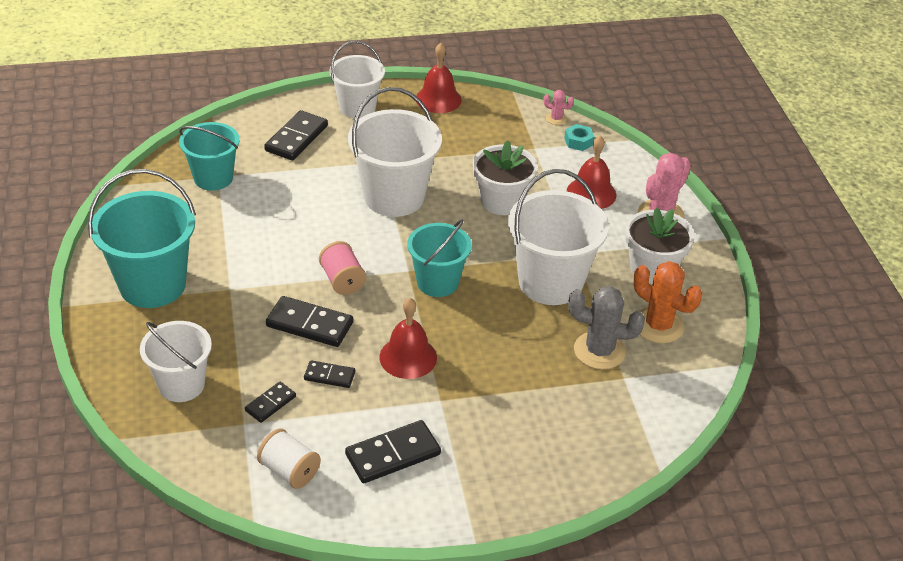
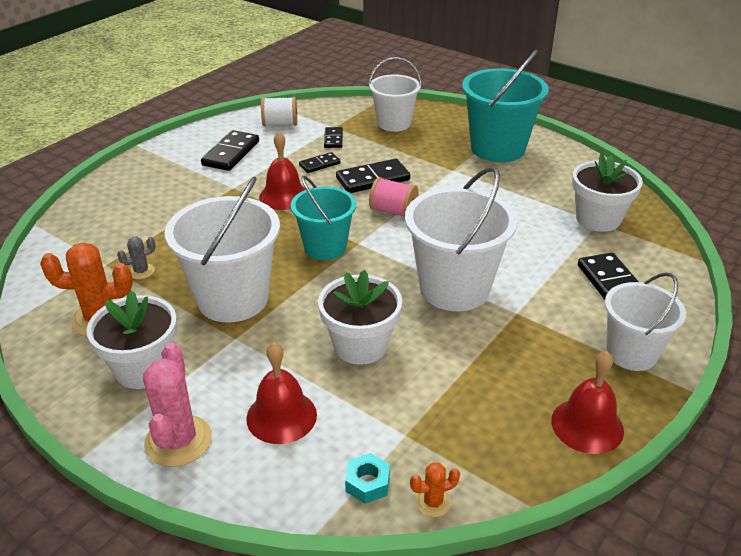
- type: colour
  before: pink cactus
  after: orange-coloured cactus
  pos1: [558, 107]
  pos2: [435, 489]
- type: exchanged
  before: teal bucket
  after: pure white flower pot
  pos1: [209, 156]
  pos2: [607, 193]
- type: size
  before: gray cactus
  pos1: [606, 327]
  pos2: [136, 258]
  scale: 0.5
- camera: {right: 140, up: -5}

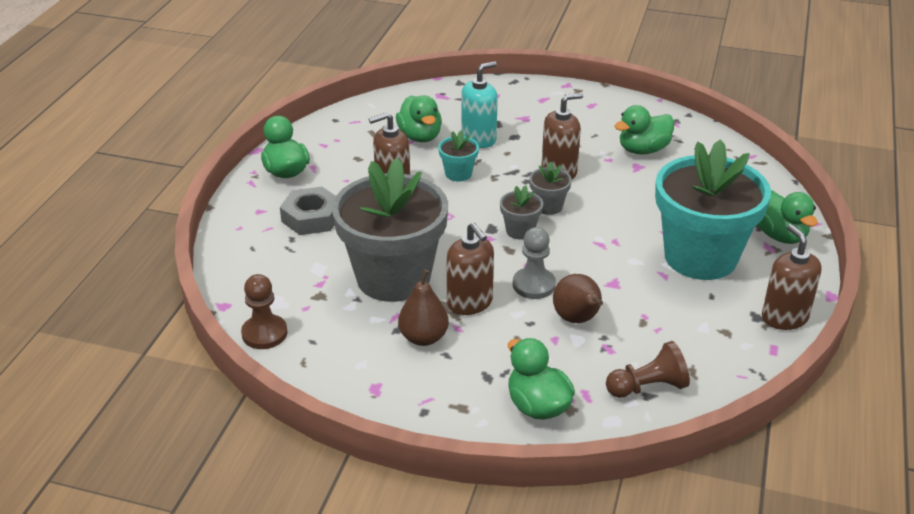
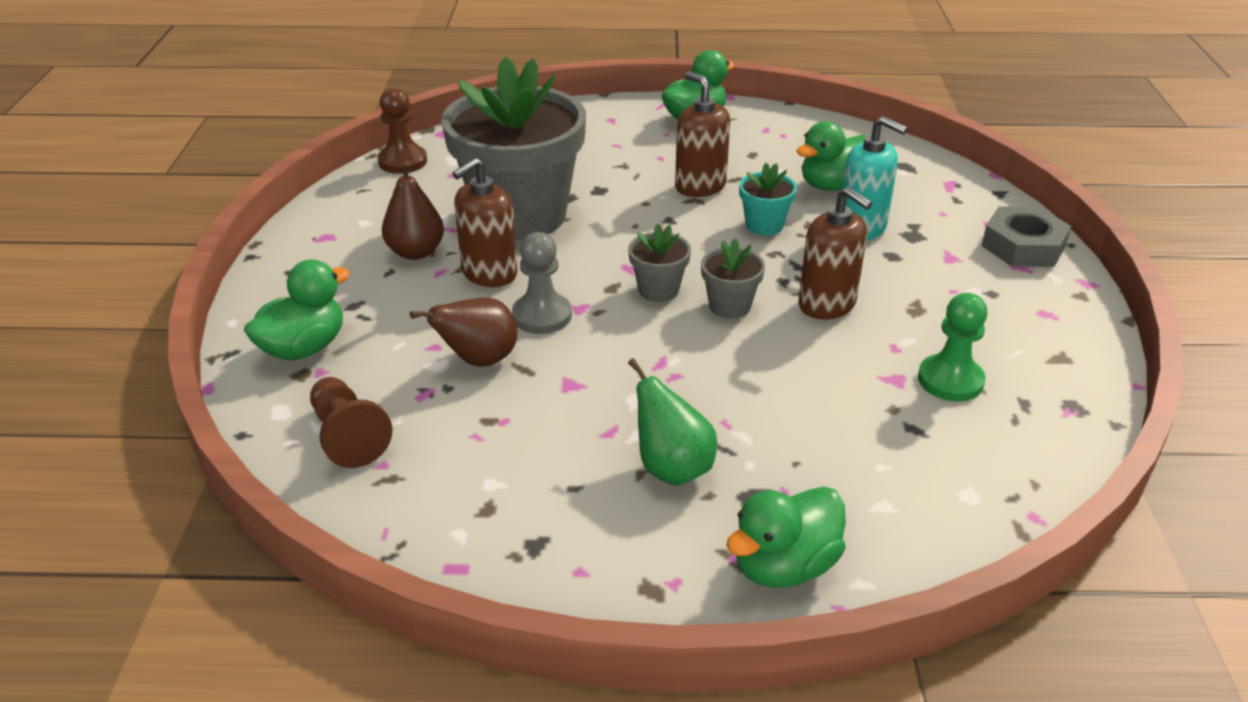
- type: exchanged
  before: leaf-green toy duck
  after: leaf-green chess pawn
  pos1: [644, 130]
  pos2: [952, 347]
- type: exchanged
  before: teal flower pot
  after: leaf-green pear
  pos1: [713, 209]
  pos2: [672, 422]
- type: relocated
  before: gray hexagon nut
  pos1: [308, 211]
  pos2: [1026, 236]
- type: missing
  before: russet soap pump
  pos1: [792, 277]
- camera: {right: 75, up: 0}

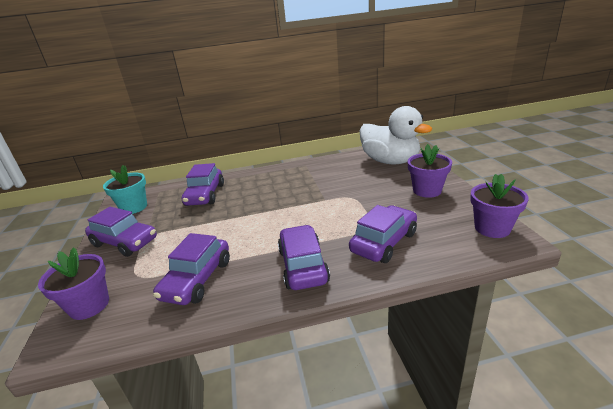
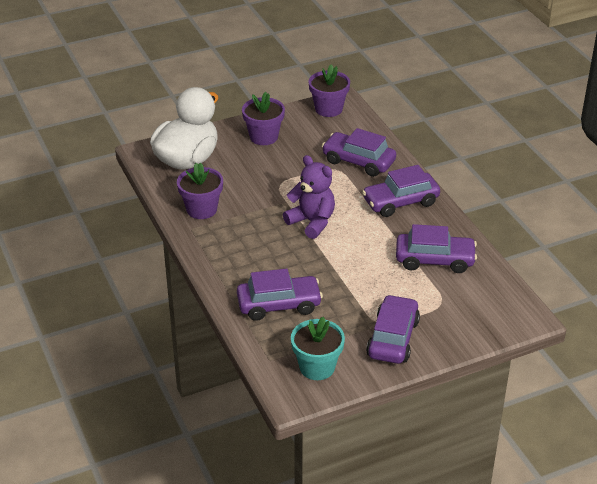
- type: relocated
  before: purple flower pot
  pos1: [73, 283]
  pos2: [200, 191]
- type: appeared
  after: purple teddy bear
  pos2: [309, 197]
- camera: {right: -105, up: 10}

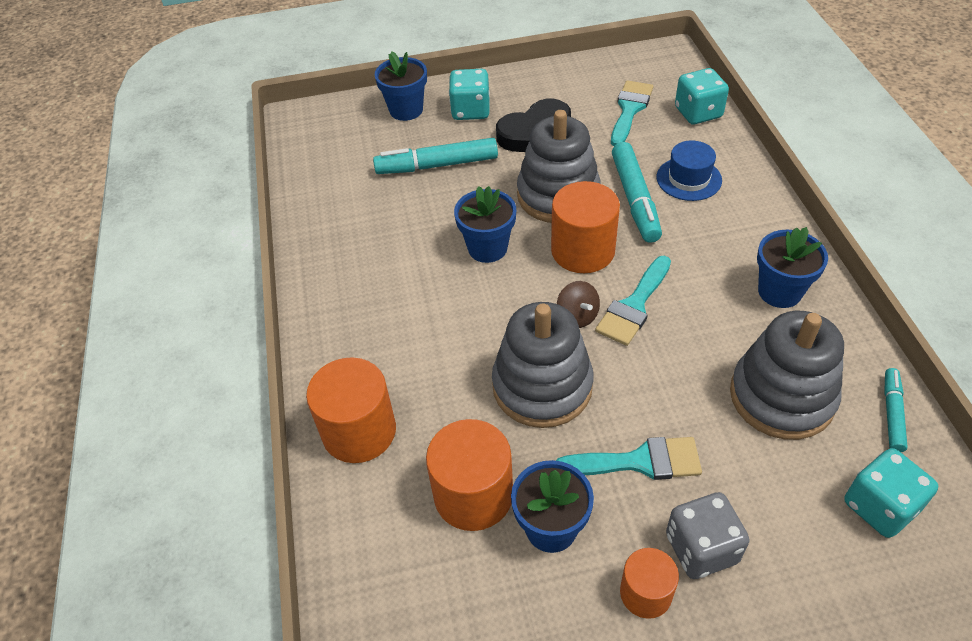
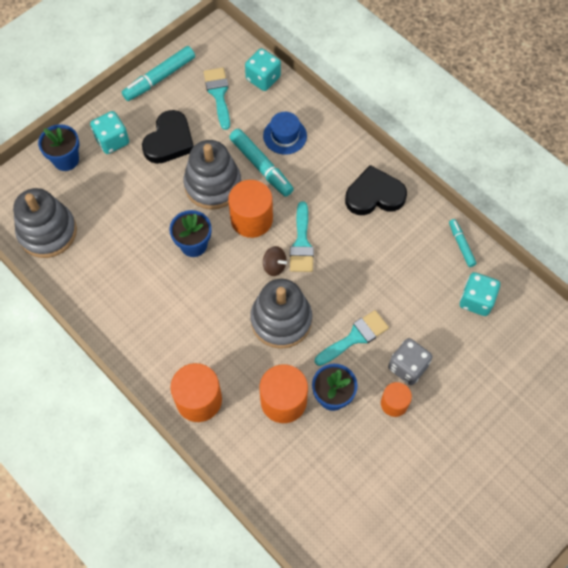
- type: relocated
  before: teal marker
  pos1: [435, 156]
  pos2: [158, 73]
- type: exchanged
  before: cobalt flower pot
  after: jet-black love heart
  pos1: [792, 267]
  pos2: [376, 190]
- type: relocated
  before: gray stacking toy
  pos1: [787, 375]
  pos2: [45, 223]
- camera: {right: -35, up: 15}

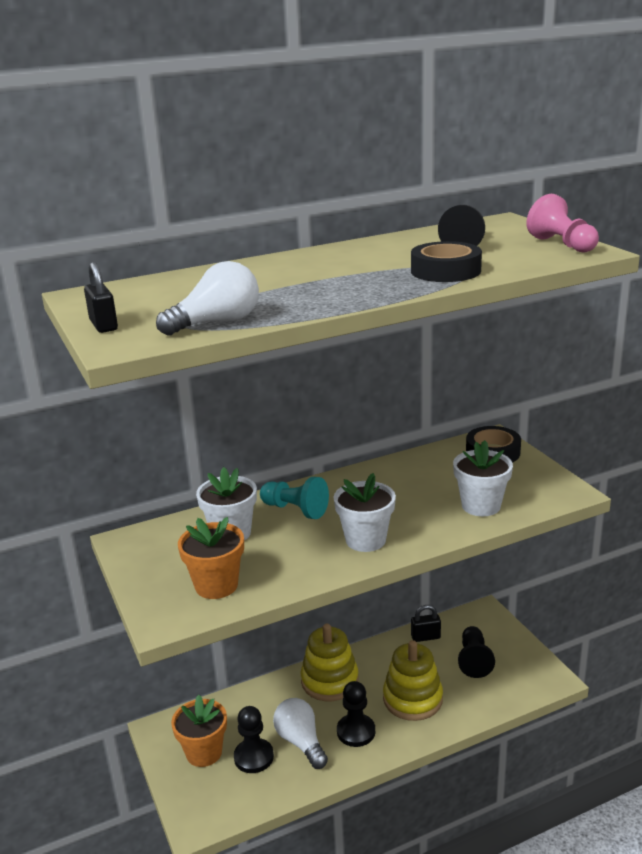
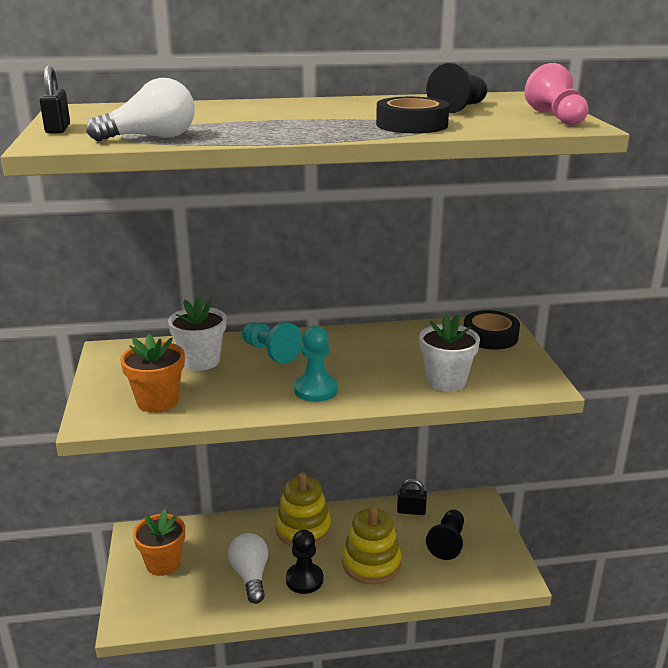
- type: exchanged
  before: pure white flower pot
  after: teal chess pawn
  pos1: [365, 512]
  pos2: [316, 364]
- type: missing
  before: jet-black chess pawn
  pos1: [254, 739]
- camera: {right: 15, up: 0}

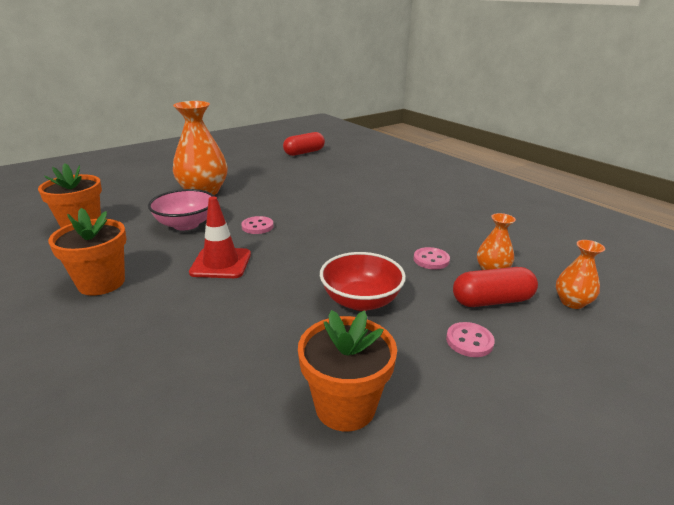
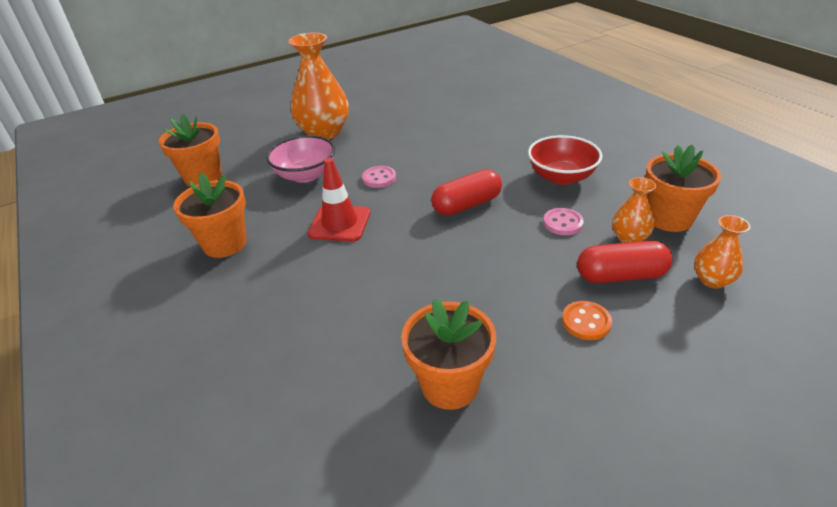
- type: relocated
  before: crimson capsule
  pos1: [304, 144]
  pos2: [466, 192]
- type: relocated
  before: crimson bowl
  pos1: [363, 281]
  pos2: [565, 160]
- type: colour
  before: pink sewing button
  after: orange-coloured sewing button
  pos1: [470, 339]
  pos2: [587, 320]
- type: appeared
  after: orange-coloured flower pot
  pos2: [683, 188]
- camera: {right: 10, up: 10}

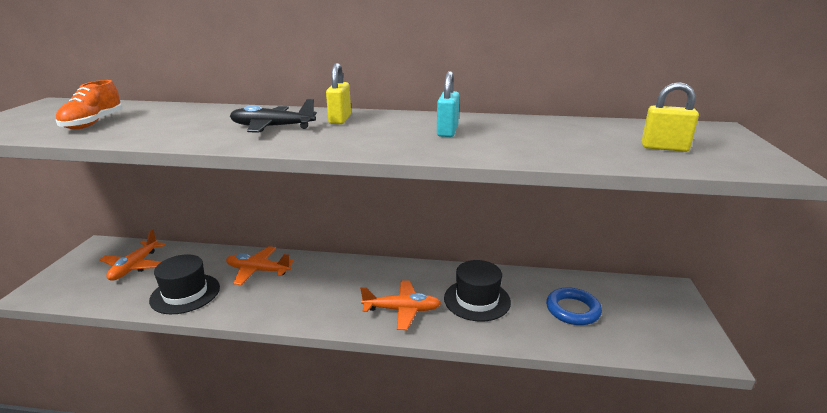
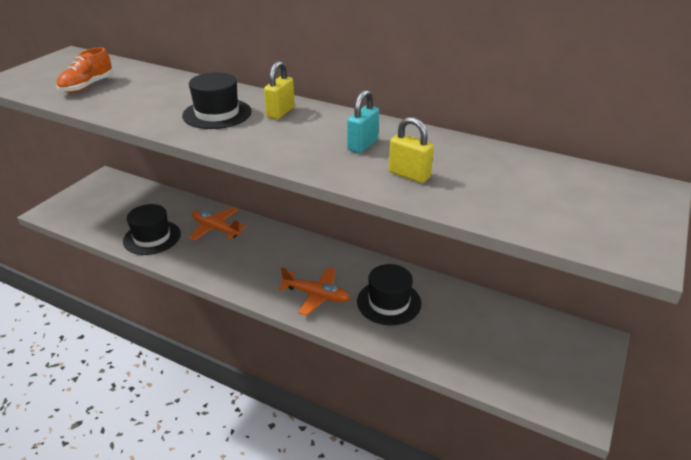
- type: relocated
  before: yellow small lock
  pos1: [670, 117]
  pos2: [411, 150]
- type: exchanged
  before: jet-black aeroplane
  after: jet-black tall hat
  pos1: [273, 116]
  pos2: [217, 100]
- type: missing
  before: orange-coloured aeroplane
  pos1: [133, 255]
- type: missing
  before: cobalt ring
  pos1: [574, 306]
- camera: {right: 20, up: 10}

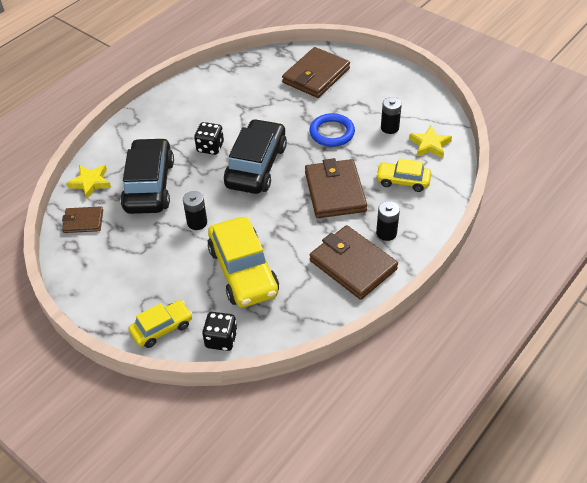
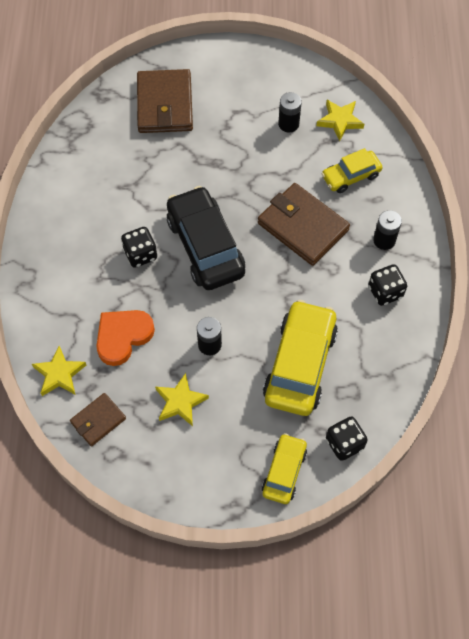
- type: missing
  before: cobalt ring
  pos1: [332, 130]
- type: exchanged
  before: jet-black automobile
  after: orange-coloured love heart
  pos1: [147, 176]
  pos2: [125, 338]
- type: spun
  before: yellow automobile
  pos1: [243, 262]
  pos2: [300, 358]
  turn: -105
- type: exchanged
  before: russet billfold
  after: jet-black dice
  pos1: [354, 262]
  pos2: [388, 285]
- type: appeared
  after: yellow star shape
  pos2: [182, 399]
- camera: {right: -40, up: 15}

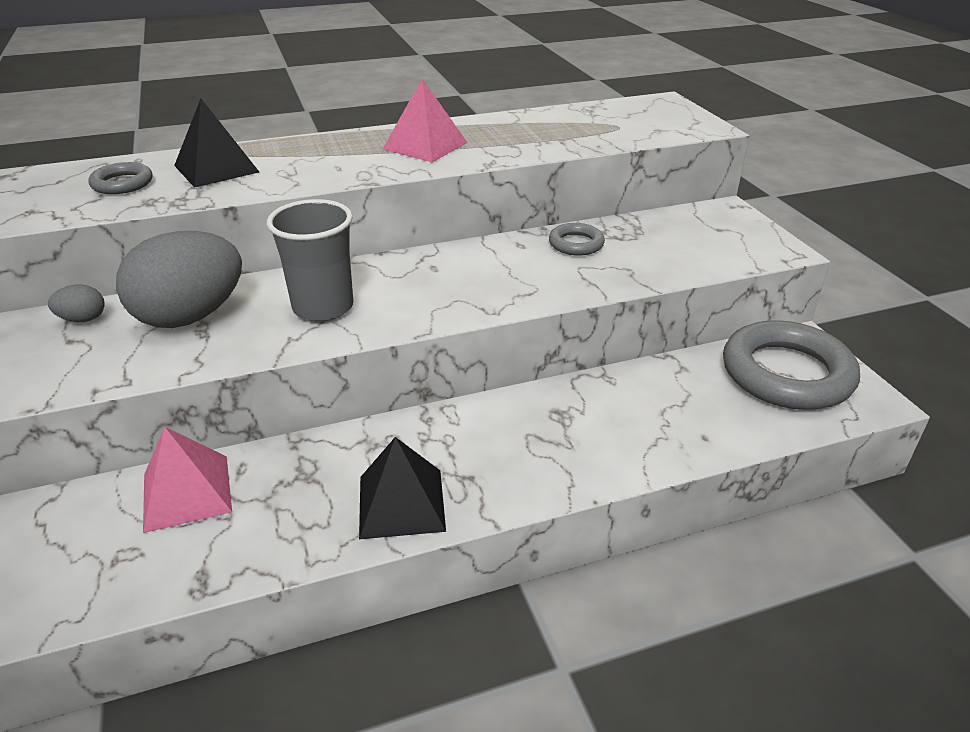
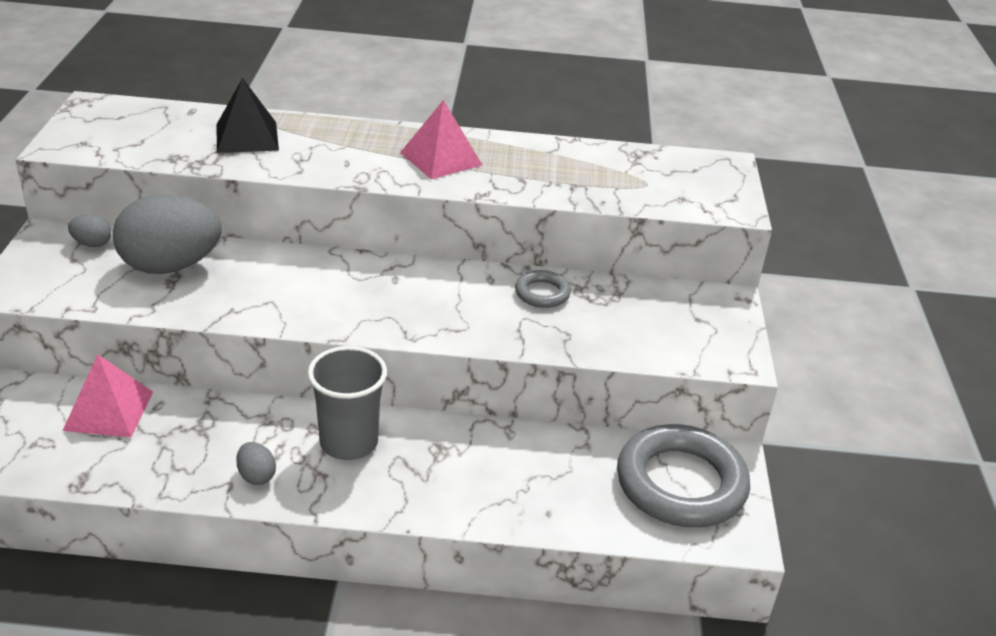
- type: missing
  before: gray ring
  pos1: [120, 178]
- type: relocated
  before: gray beaker
  pos1: [310, 260]
  pos2: [347, 403]
- type: exchanged
  before: jet-black solid pyramid
  after: gray egg
  pos1: [402, 488]
  pos2: [256, 463]
- camera: {right: 20, up: 0}

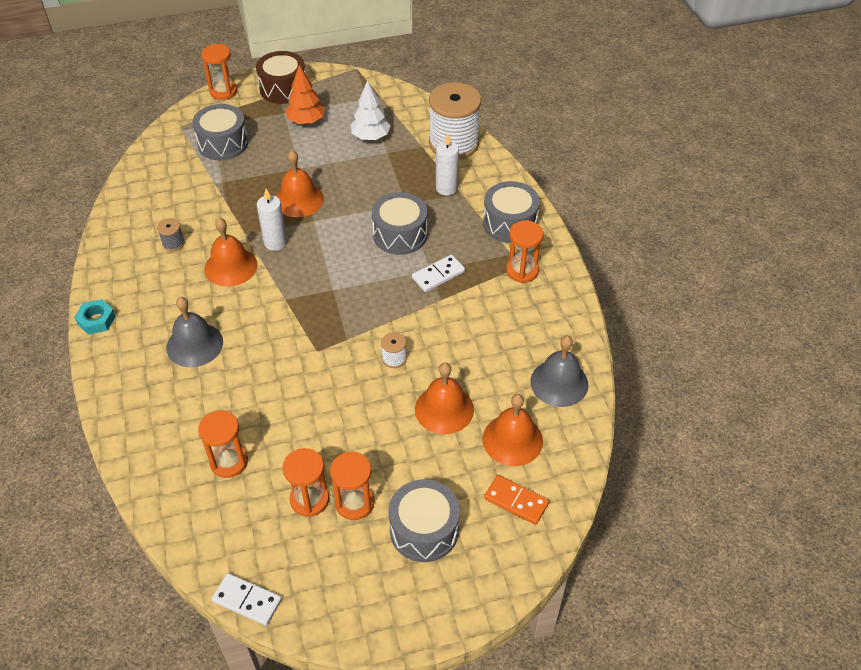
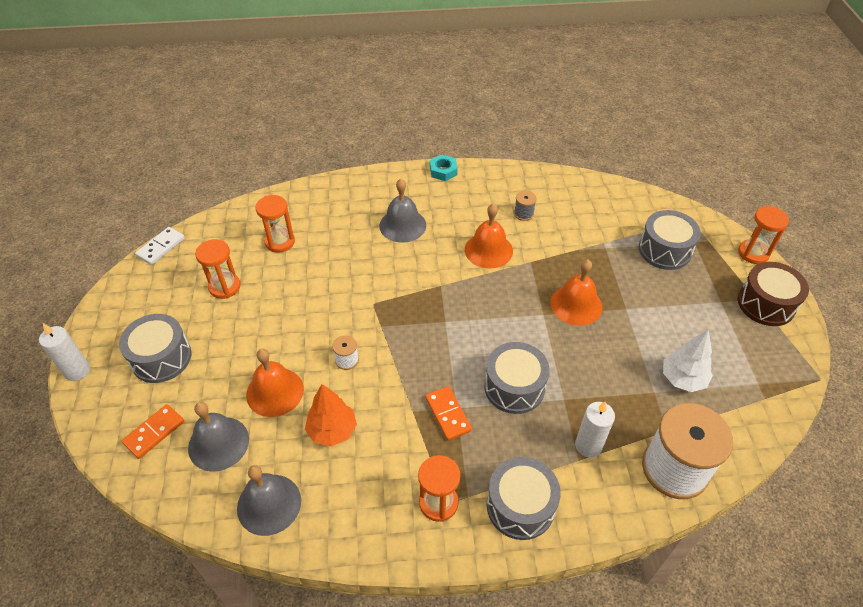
- type: relocated
  before: orange-coloured toy tree
  pos1: [305, 94]
  pos2: [331, 415]
- type: relocated
  before: pure white candle
  pos1: [272, 220]
  pos2: [64, 352]
- type: colour
  before: pure white domino
  after: orange-coloured domino
  pos1: [438, 273]
  pos2: [448, 413]
- type: colour
  before: orange-coloured school bell
  after: gray school bell
  pos1: [512, 430]
  pos2: [218, 437]
- type: missing
  before: orange-coloured sandglass
  pos1: [352, 485]
- camera: {right: 100, up: 0}

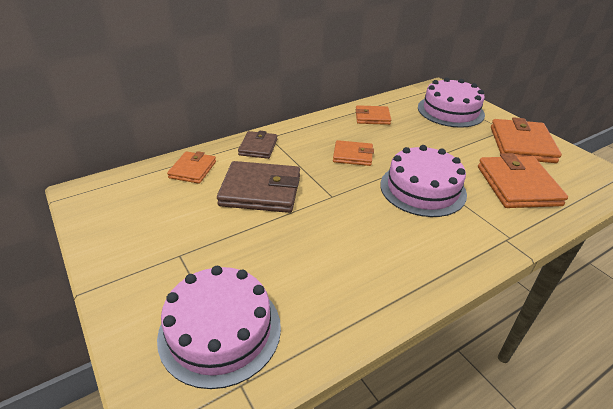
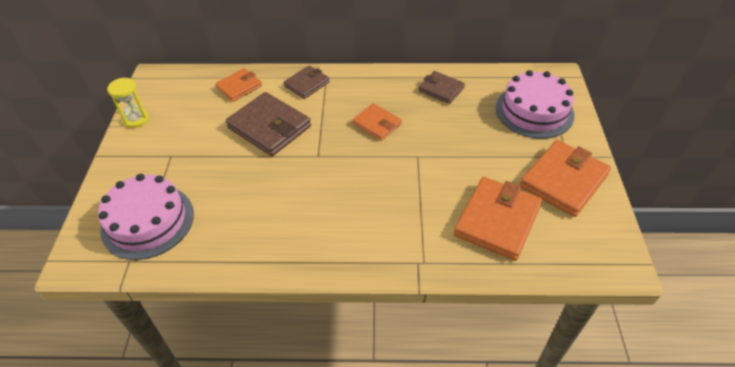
- type: colour
  before: orange-coloured billfold
  after: russet billfold
  pos1: [373, 115]
  pos2: [442, 87]
- type: missing
  before: pink layer cake
  pos1: [423, 181]
- type: appeared
  after: yellow sandglass
  pos2: [128, 103]
- camera: {right: 35, up: 10}

